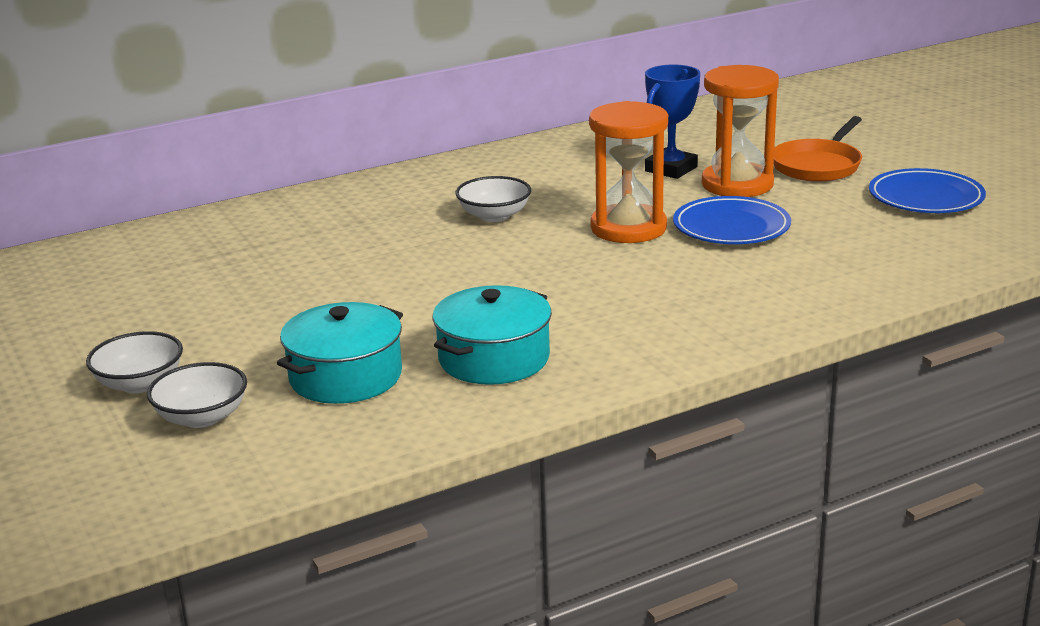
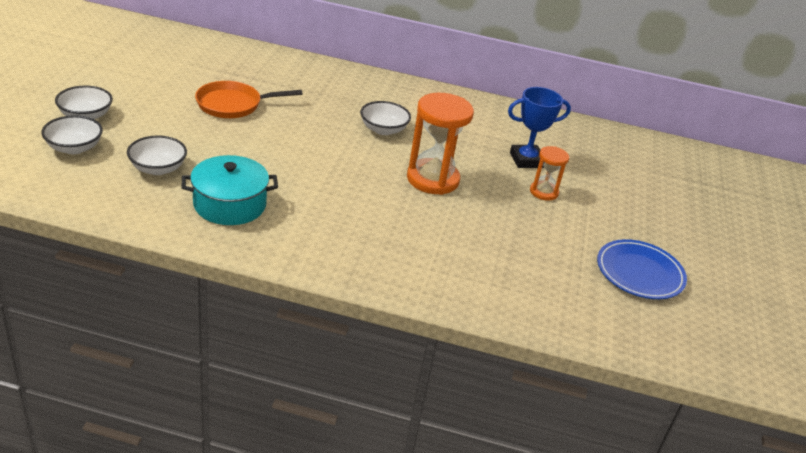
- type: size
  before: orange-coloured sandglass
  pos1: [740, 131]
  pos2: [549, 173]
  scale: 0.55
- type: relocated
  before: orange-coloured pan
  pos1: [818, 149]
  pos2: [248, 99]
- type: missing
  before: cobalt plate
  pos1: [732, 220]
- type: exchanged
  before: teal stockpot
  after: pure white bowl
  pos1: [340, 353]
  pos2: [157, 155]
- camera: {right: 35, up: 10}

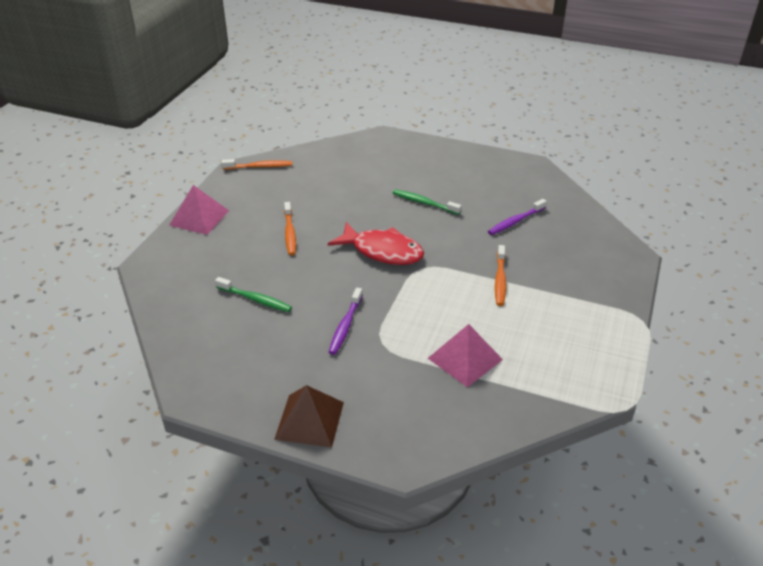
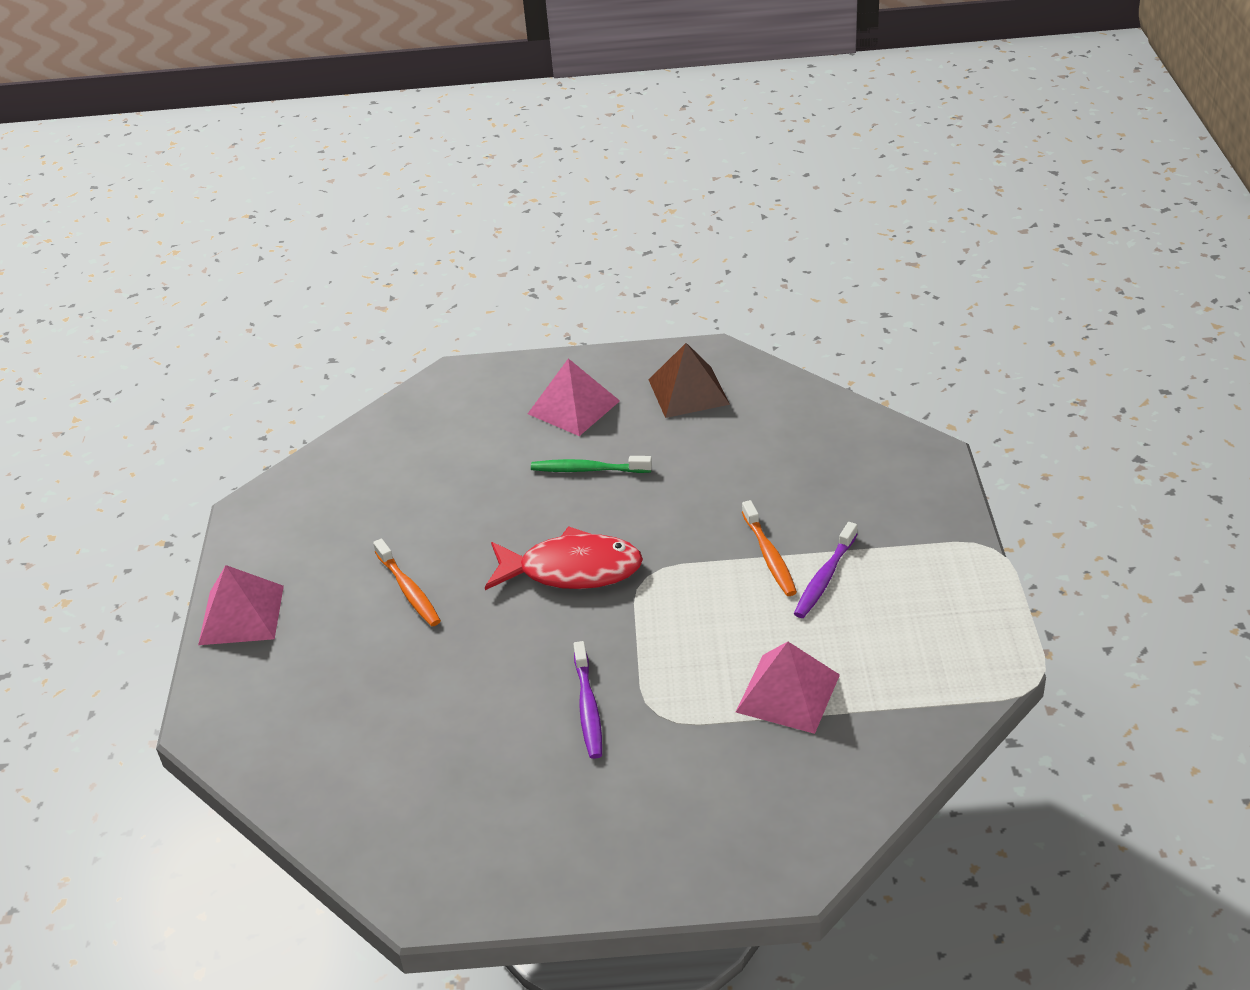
- type: missing
  before: orange-coloured toothbrush
  pos1: [257, 164]
- type: relocated
  before: purple toothbrush
  pos1: [517, 217]
  pos2: [826, 570]
- type: missing
  before: leaf-green toothbrush
  pos1: [253, 294]
- type: relocated
  before: russet solid pyramid
  pos1: [309, 416]
  pos2: [689, 380]
- type: appeared
  after: pink solid pyramid
  pos2: [574, 397]
- camera: {right: -20, up: 0}

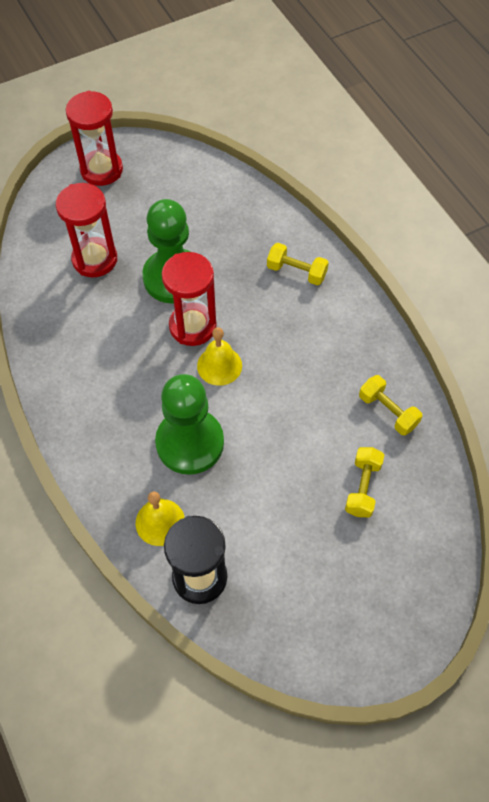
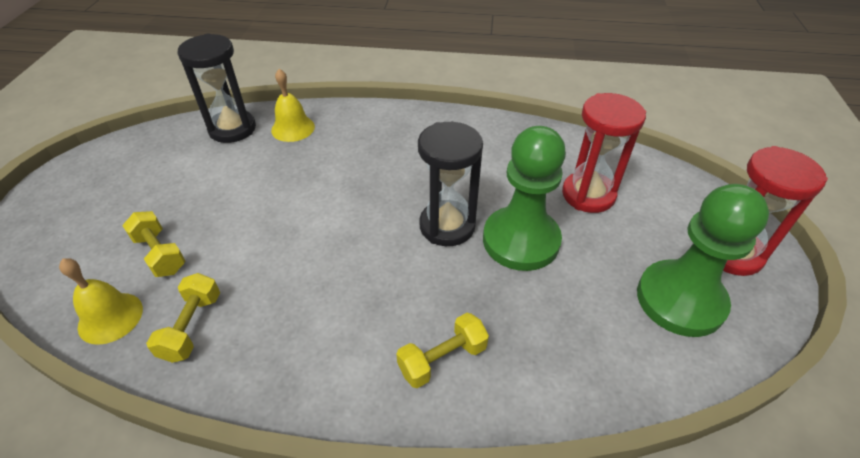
- type: colour
  before: crimson sandglass
  after: jet-black sandglass
  pos1: [189, 299]
  pos2: [450, 184]
- type: relocated
  before: yellow school bell
  pos1: [219, 356]
  pos2: [101, 301]
- type: relocated
  before: leaf-green chess pawn
  pos1: [189, 424]
  pos2: [703, 260]
- type: spun
  before: yellow dumbbell
  pos1: [391, 405]
  pos2: [183, 318]
  turn: -75
- camera: {right: 125, up: -15}

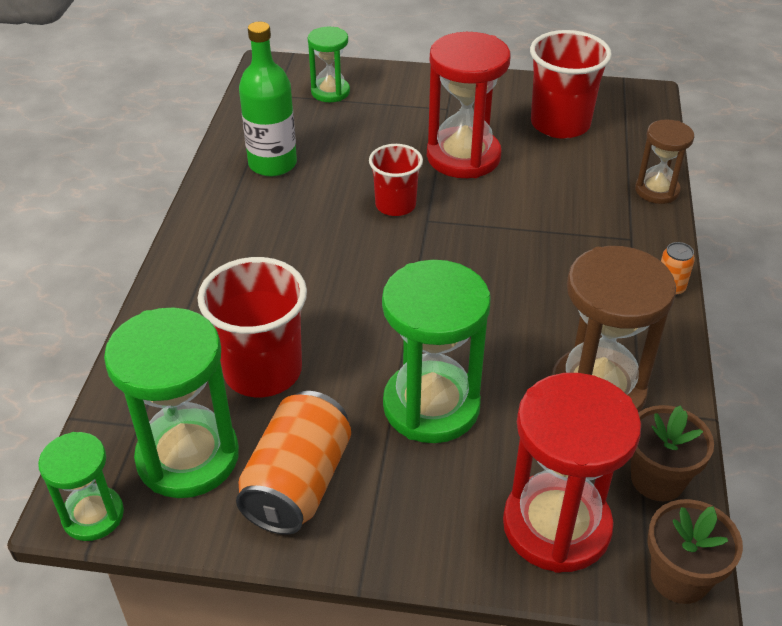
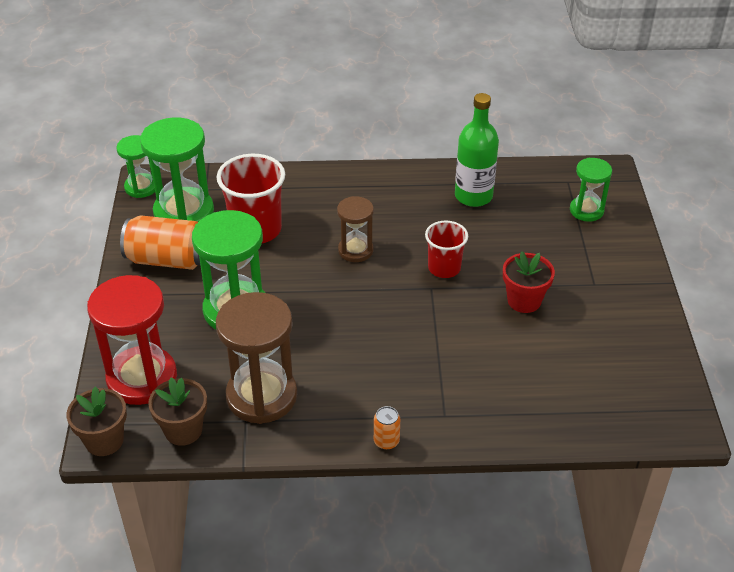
- type: missing
  before: crimson beaker
  pos1: [571, 84]
- type: exchanged
  before: crimson sandglass
  after: crimson flower pot
  pos1: [468, 105]
  pos2: [529, 282]
- type: relocated
  before: russet sandglass
  pos1: [664, 162]
  pos2: [355, 229]
- camera: {right: 80, up: 0}

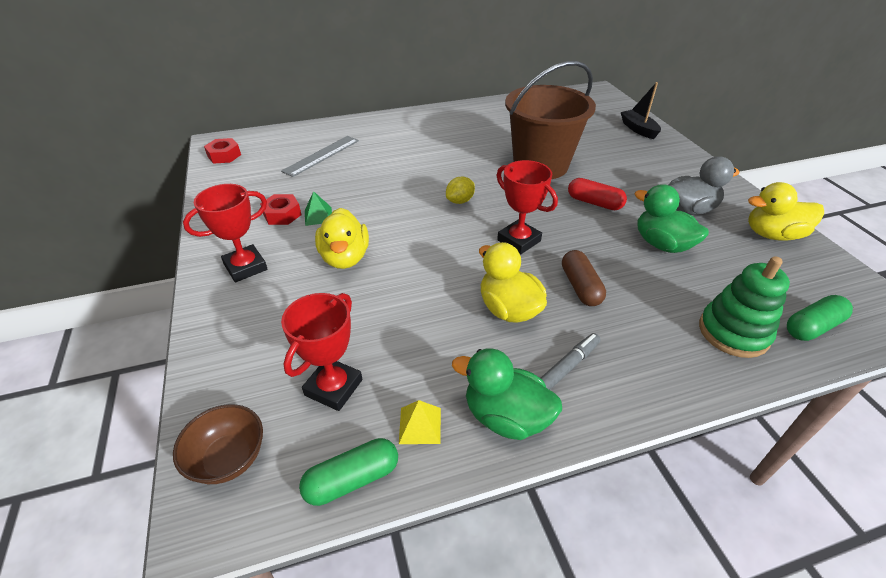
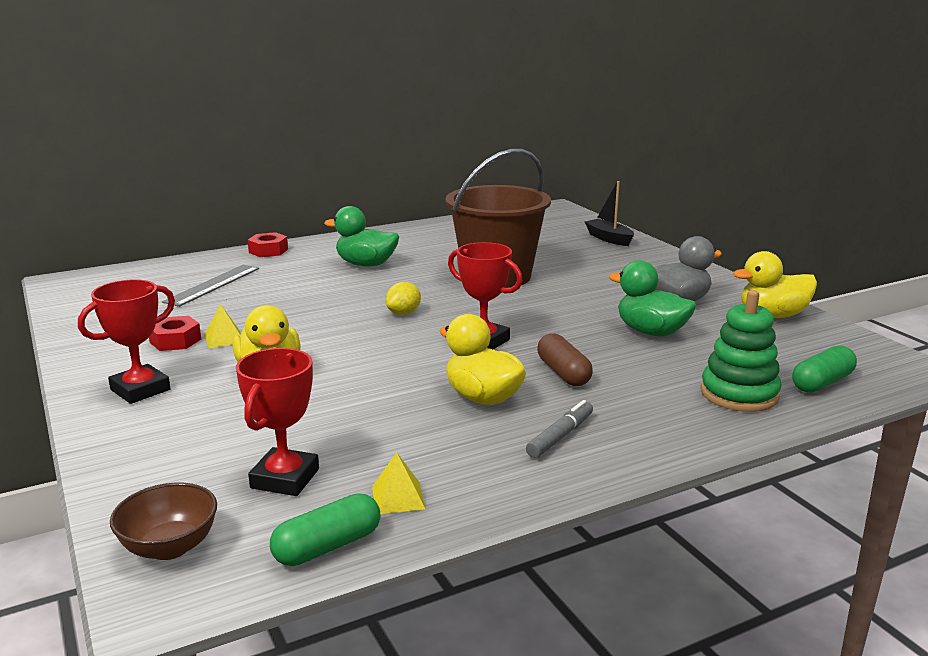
- type: relocated
  before: crimson hexagon nut
  pos1: [222, 151]
  pos2: [268, 244]
- type: missing
  before: crimson capsule
  pos1: [597, 194]
- type: colour
  before: leaf-green solid pyramid
  after: yellow solid pyramid
  pos1: [318, 208]
  pos2: [222, 326]
- type: relocated
  before: leaf-green toy duck
  pos1: [507, 394]
  pos2: [361, 236]
- camera: {right: -10, up: -20}

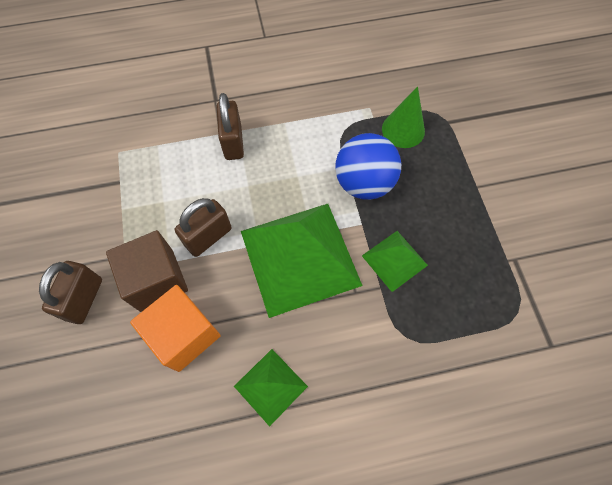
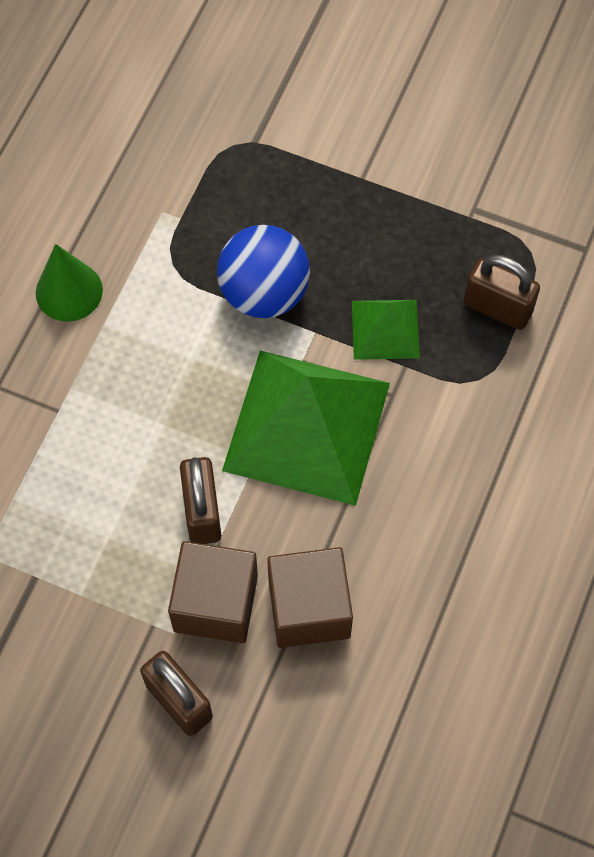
- type: relocated
  before: leaf-green cone
  pos1: [403, 117]
  pos2: [69, 283]
- type: relocated
  before: russet small lock
  pos1: [230, 126]
  pos2: [502, 292]
- type: colour
  before: orange-coloured cube
  after: russet cube
  pos1: [175, 328]
  pos2: [310, 597]
- type: missing
  before: leaf-green solid pyramid
  pos1: [271, 388]
- camera: {right: -55, up: 0}

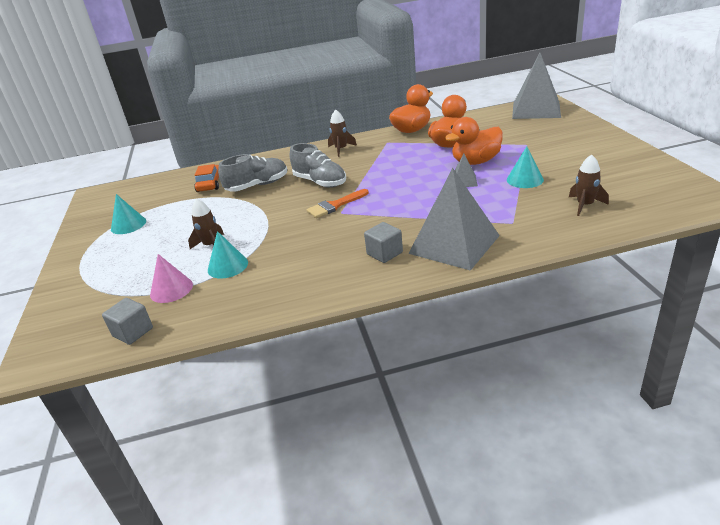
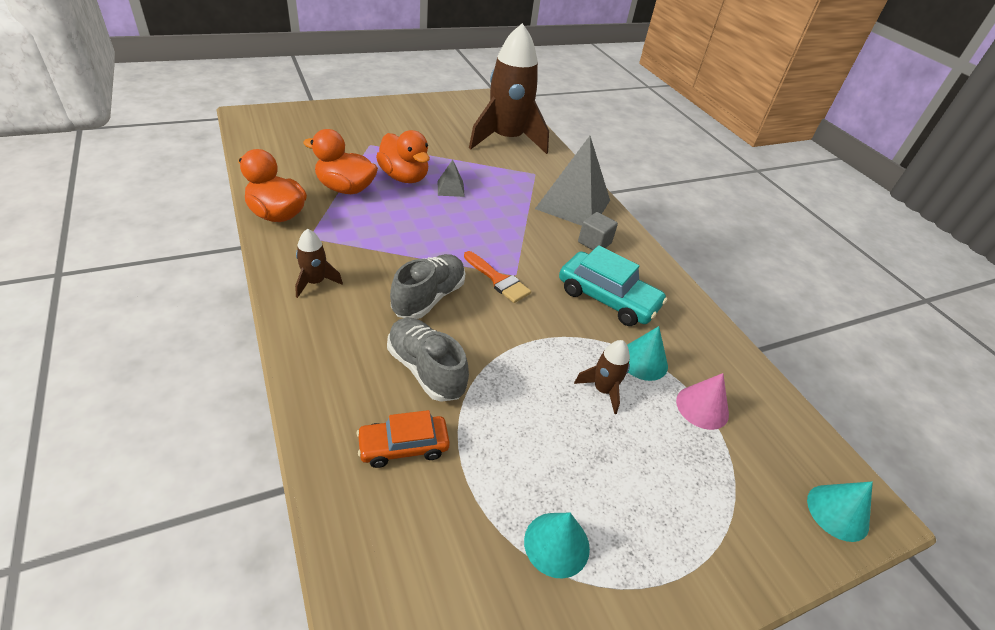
- type: missing
  before: gray solid pyramid
  pos1: [536, 86]
- type: relocated
  before: teal cone
  pos1: [525, 167]
  pos2: [840, 512]
- type: size
  before: russet rocket
  pos1: [589, 185]
  pos2: [509, 88]
  scale: 2.4
- type: missing
  before: gray cube
  pos1: [127, 321]
- type: appeared
  after: teal automobile
  pos2: [613, 285]
- camera: {right: -110, up: 10}

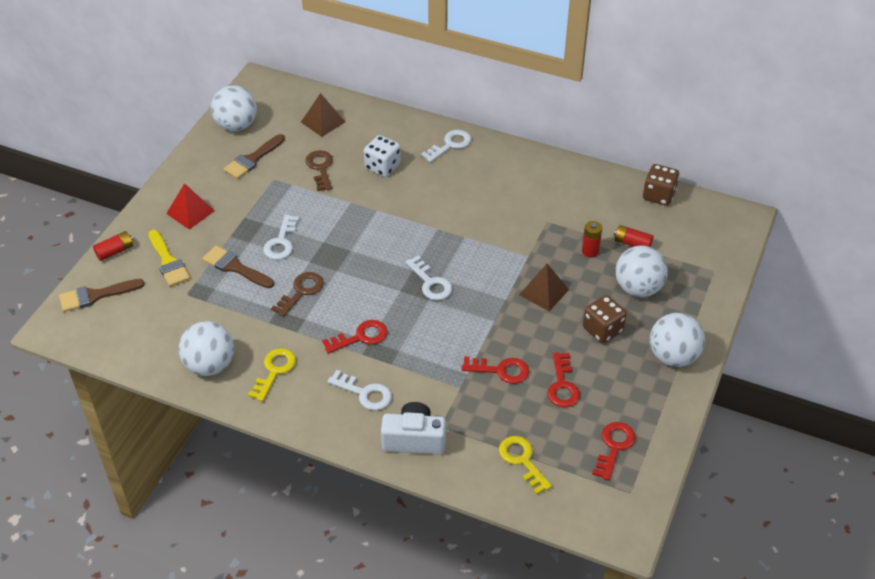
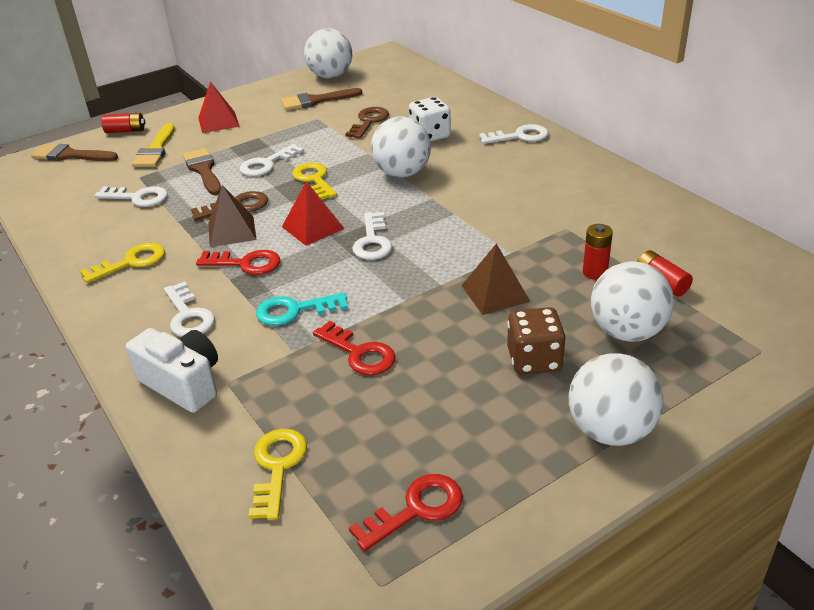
- type: relocated
  before: russet solid pyramid
  pos1: [323, 115]
  pos2: [232, 216]
- type: missing
  before: russet dice
  pos1: [661, 185]
- type: relocated
  before: pure white sphere
  pos1: [206, 348]
  pos2: [401, 147]
- type: missing
  before: crimson door key
  pos1: [563, 380]
- type: appeared
  after: yellow door key
  pos2: [314, 181]
- type: appeared
  after: crimson solid pyramid
  pos2: [313, 213]
- type: appeared
  after: pure white door key
  pos2: [131, 196]
- type: appeared
  after: teal door key
  pos2: [302, 309]
- camera: {right: 35, up: -10}

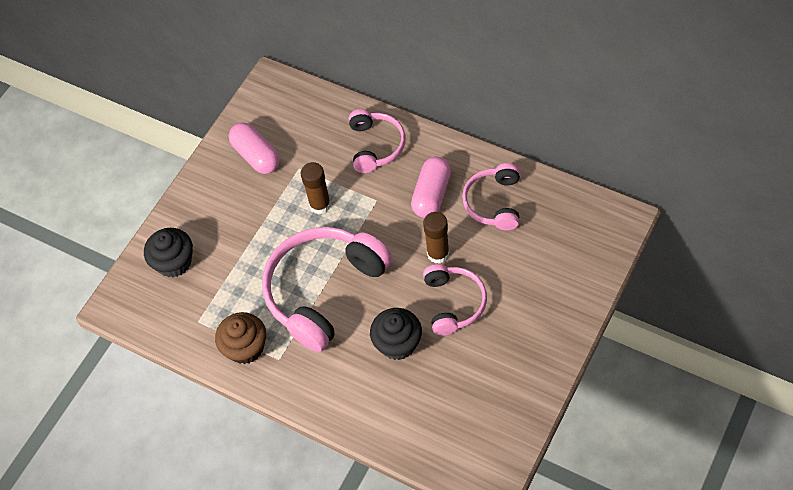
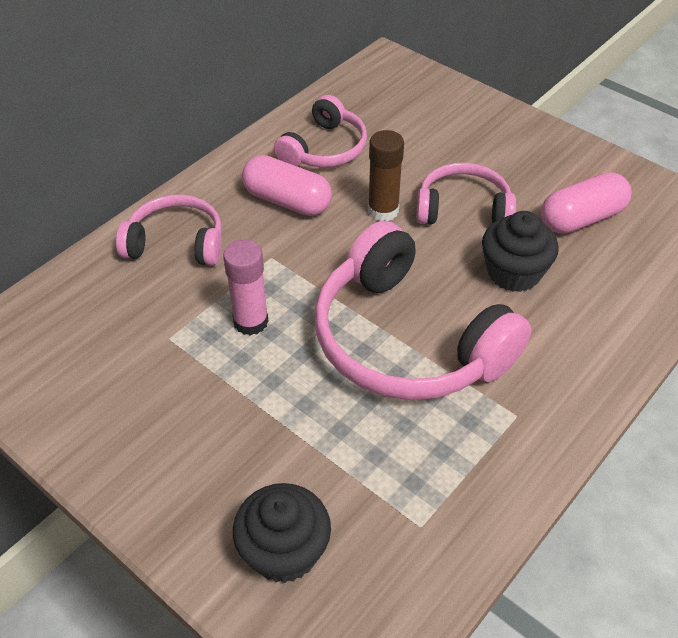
- type: relocated
  before: pink capsule
  pos1: [254, 148]
  pos2: [586, 203]
- type: colour
  before: russet glue
  after: pink glue
  pos1: [316, 188]
  pos2: [246, 288]
- type: spun
  before: pink over-ear headphones
  pos1: [491, 196]
  pos2: [320, 131]
  turn: -75
- type: missing
  before: russet fairy cake
  pos1: [240, 338]
- camera: {right: -85, up: -10}

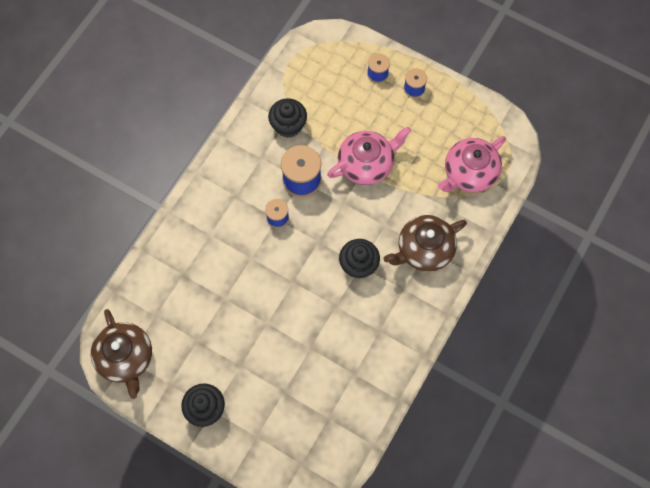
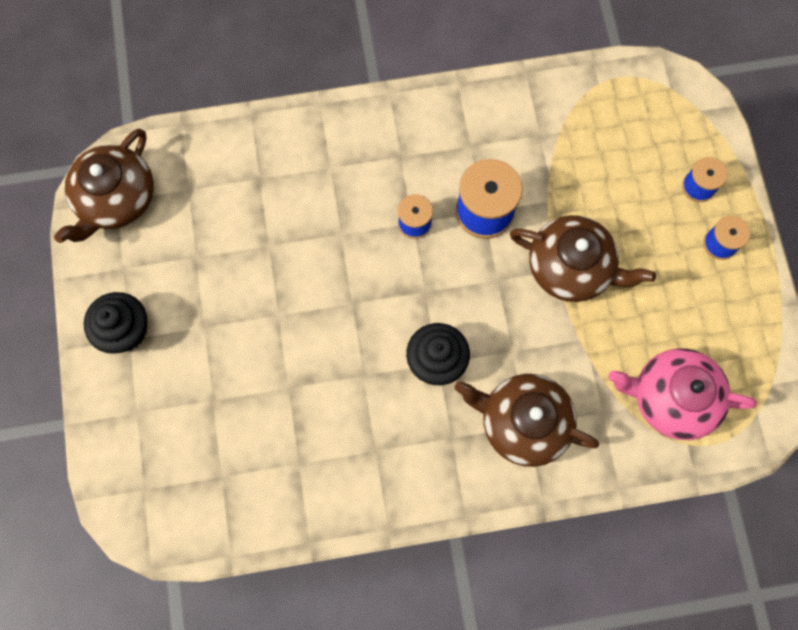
- type: missing
  before: jet-black fairy cake
  pos1: [287, 118]
- type: colour
  before: pink teapot
  after: russet teapot
  pos1: [369, 155]
  pos2: [583, 258]
- camera: {right: 50, up: 5}

